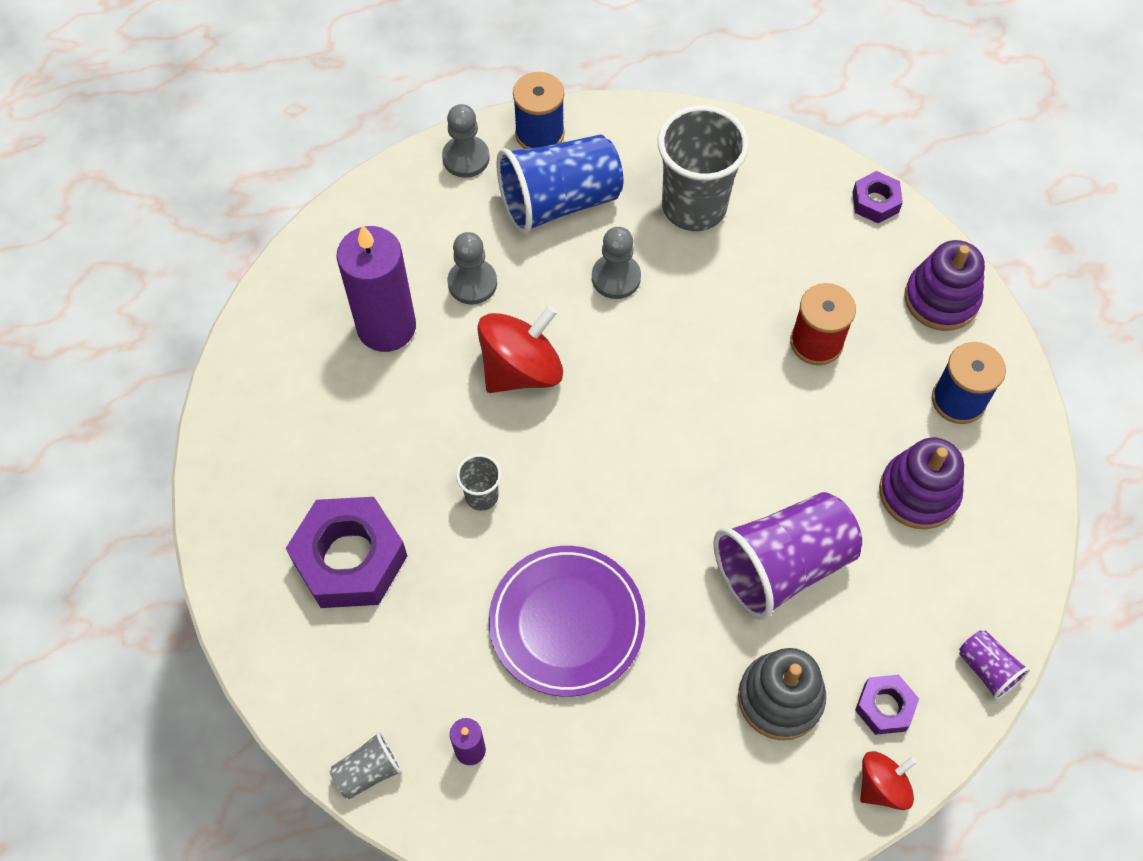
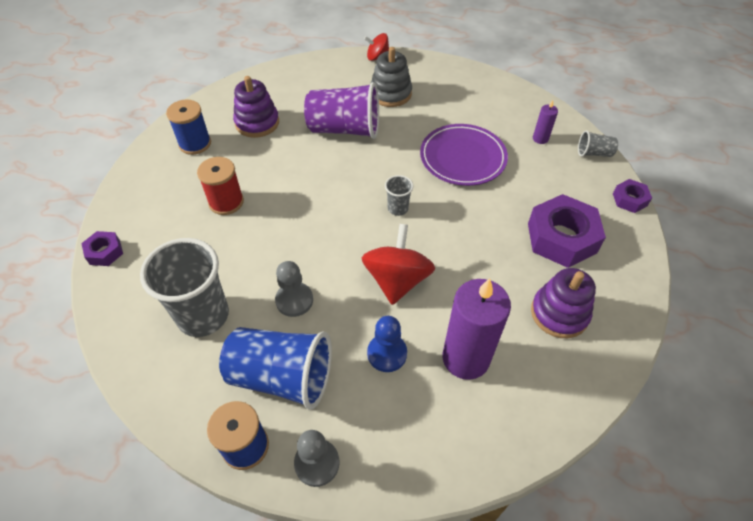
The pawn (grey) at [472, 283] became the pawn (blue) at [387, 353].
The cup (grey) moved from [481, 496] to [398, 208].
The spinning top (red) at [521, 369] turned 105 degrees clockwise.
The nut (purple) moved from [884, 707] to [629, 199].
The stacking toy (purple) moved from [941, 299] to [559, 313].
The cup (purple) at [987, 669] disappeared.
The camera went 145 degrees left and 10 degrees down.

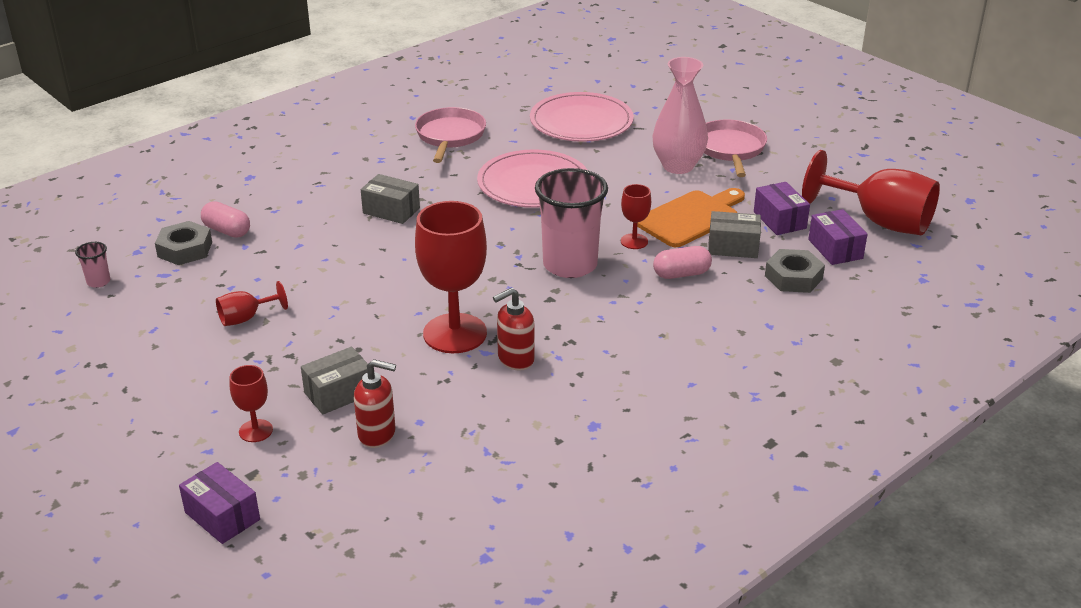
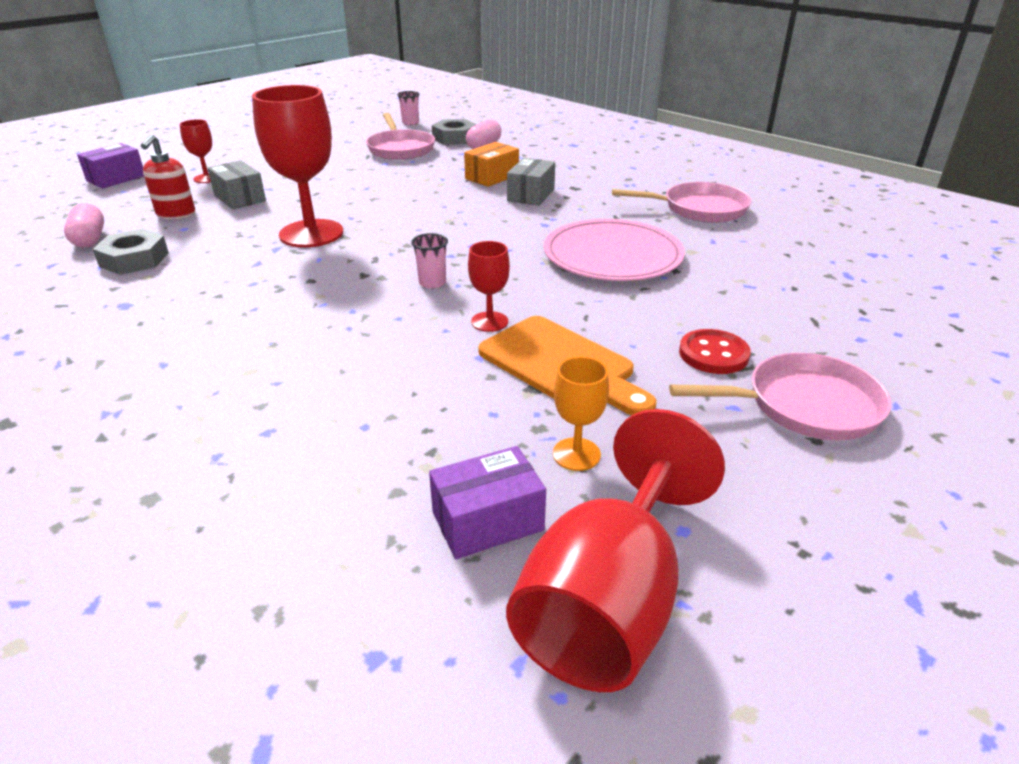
The goblet (red) at [246, 318] disappeared.
The soap dispenser (red) at [515, 359] disappeared.
The plate (pink) at [581, 122] disappeared.
The cup (pink) at [570, 265] changed to 0.42 times the size.
The vase (pink) at [678, 166] was replaced by the button (red) at [713, 354].
The capsule (pink) moved from [681, 274] to [90, 239].
The box (grey) at [733, 247] disappeared.
The box (purple) at [779, 220] was replaced by the goblet (orange) at [576, 454].
The nut (grey) moved from [793, 277] to [134, 259].
The pan (pink) at [400, 149] appeared.
The box (orange) at [492, 177] appeared.
The camera went 85 degrees right and 0 degrees up.

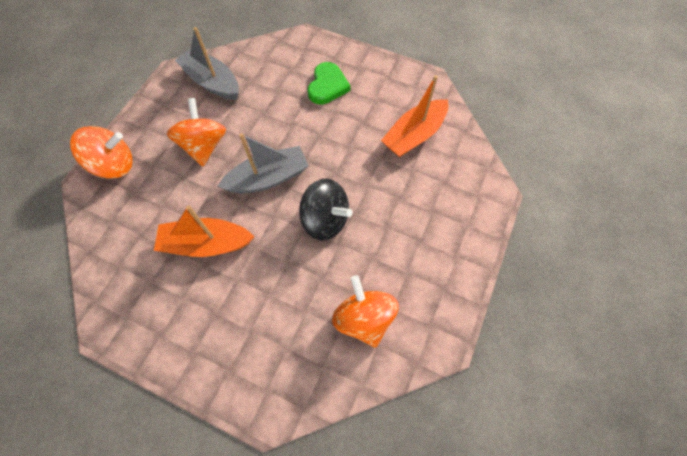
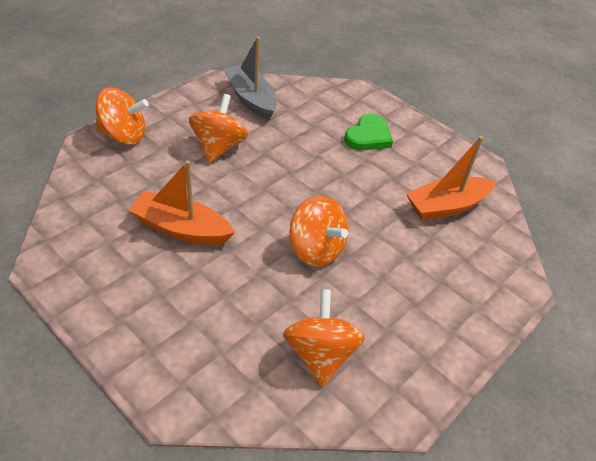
The boat (grey) at [268, 178] disappeared.
The spinning top (black) at [325, 220] became the spinning top (orange) at [316, 249].
The camera went 15 degrees right and 20 degrees down.

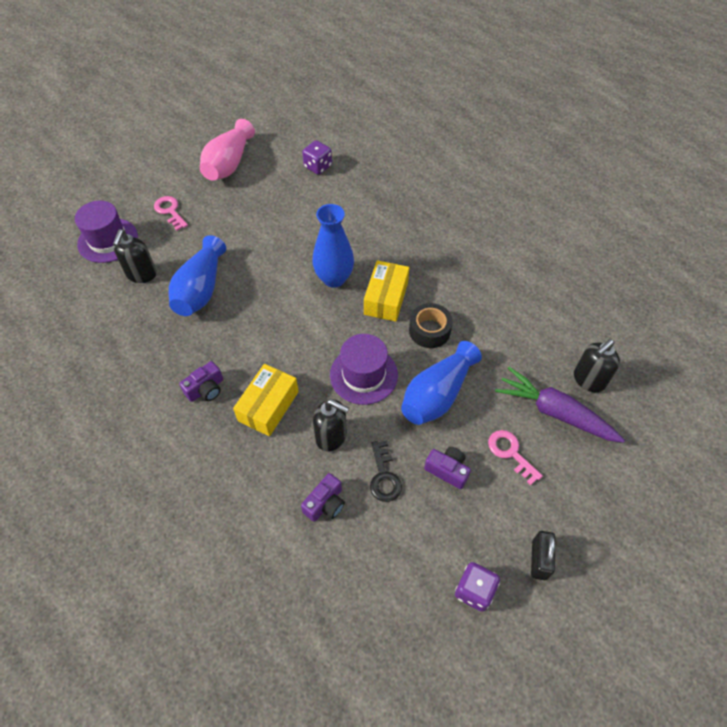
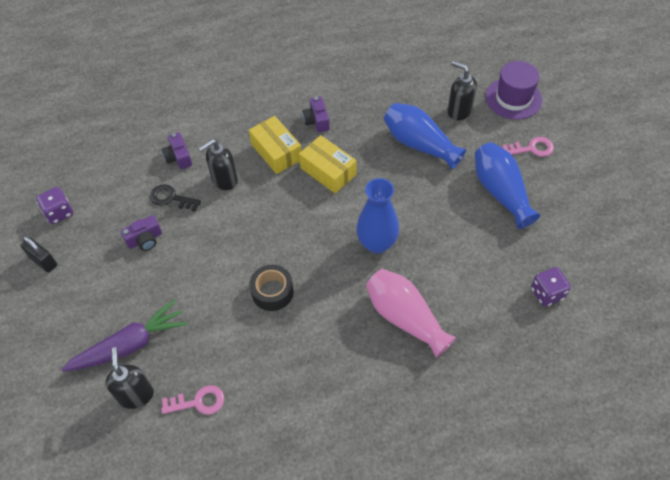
The vase (pink) moved from [229, 164] to [405, 318].
The hat (purple) at [363, 375] disappeared.
The box (yellow) moved from [386, 298] to [328, 171].
The vase (blue) moved from [437, 395] to [500, 192].
The key (pink) moved from [510, 453] to [198, 402].
The camera went 120 degrees right and 0 degrees up.

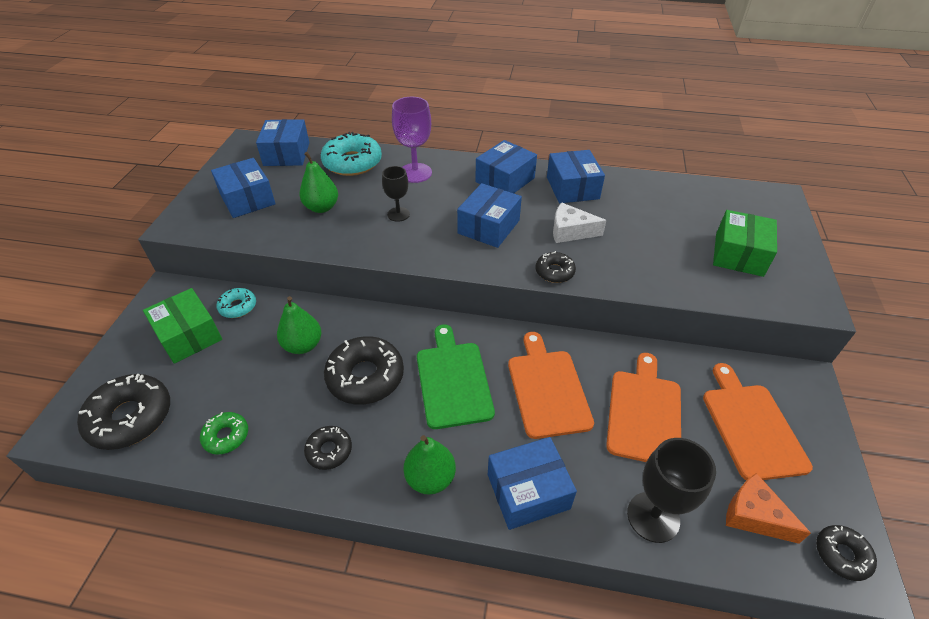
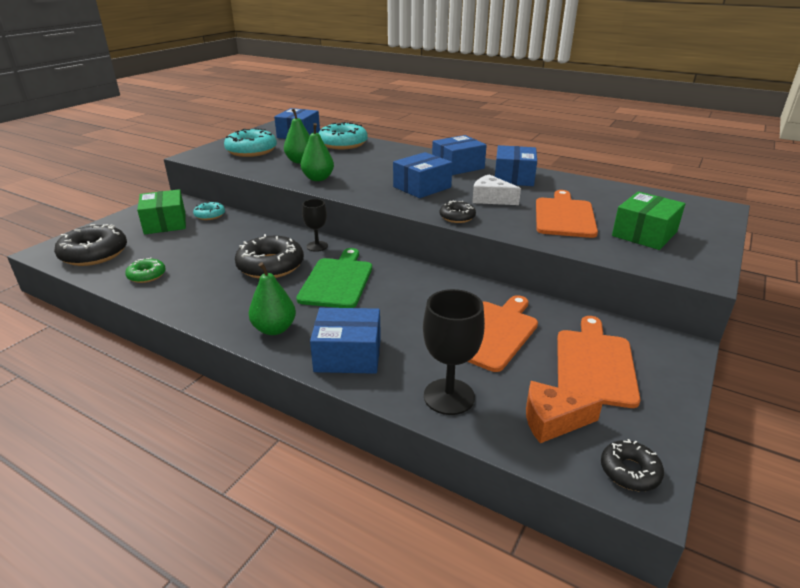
The box (blue) at [247, 199] was replaced by the donut (turquoise) at [251, 151].
The pear (green) moved from [303, 345] to [318, 178].
The donut (black) at [329, 451] disappeared.
The goblet (black) moved from [398, 214] to [317, 246].
The goblet (purple) at [415, 173] disappeared.
The cutting board (orange) moved from [547, 389] to [564, 216].
The cheese (orange) at [754, 515] turned 60 degrees counterclockwise.
The camera went 20 degrees right and 15 degrees down.

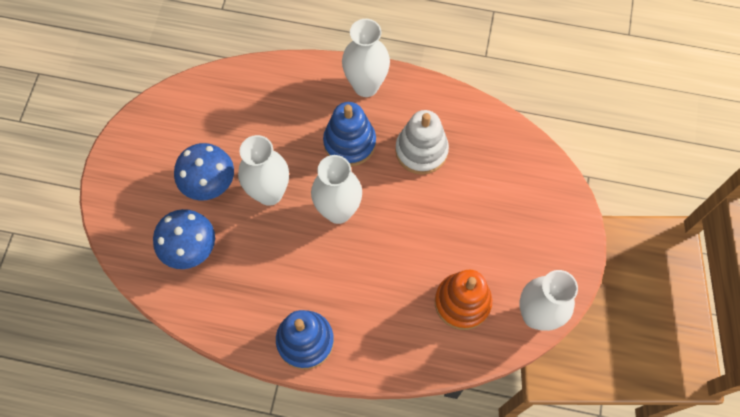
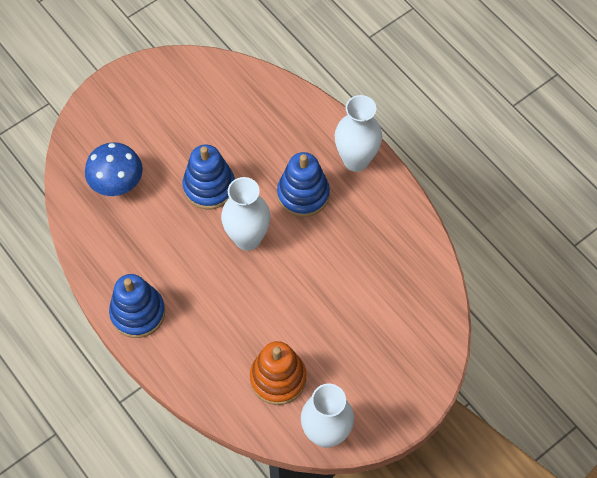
The mushroom (blue) at [209, 183] disappeared.
The vase (white) at [269, 193] was replaced by the stacking toy (blue) at [209, 187].
The stacking toy (white) at [421, 150] disappeared.
The camera went 40 degrees right and 5 degrees down.

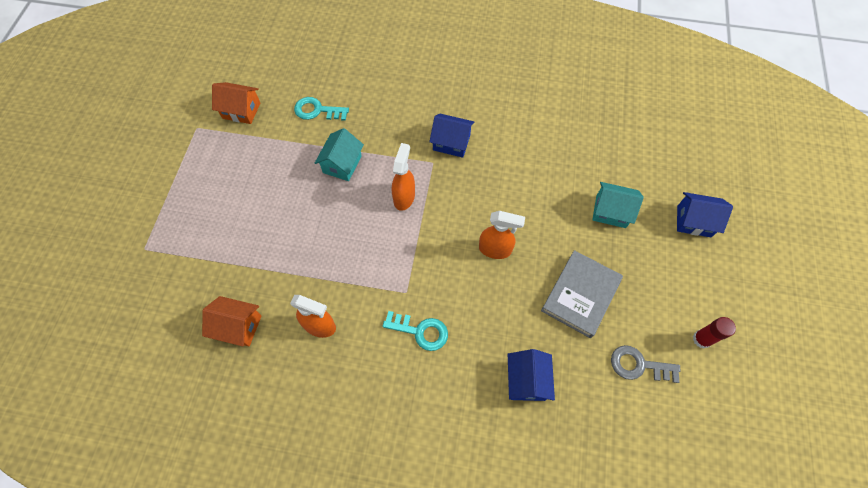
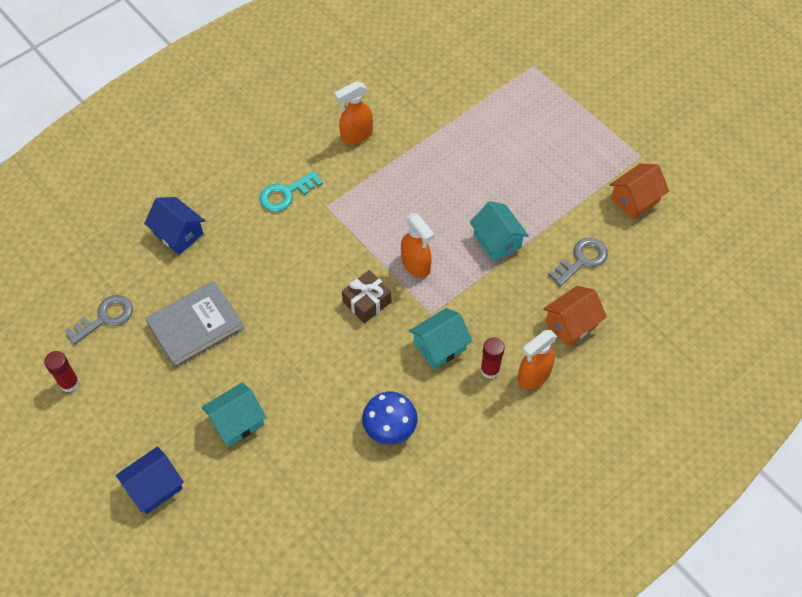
The house (orange) moved from [238, 326] to [571, 323].
The key (turquoise) at [317, 110] became the key (grey) at [581, 260].
The house (blue) at [451, 142] became the house (turquoise) at [439, 346].
The spray bottle (orange) moved from [495, 249] to [533, 376].
The book (grey) at [580, 295] turned 75 degrees clockwise.
The gift (brown) at [367, 302] appeared.
The mushroom (blue) at [390, 427] appeared.
The glue stick (red) at [490, 370] appeared.
The camera went 130 degrees right and 5 degrees down.

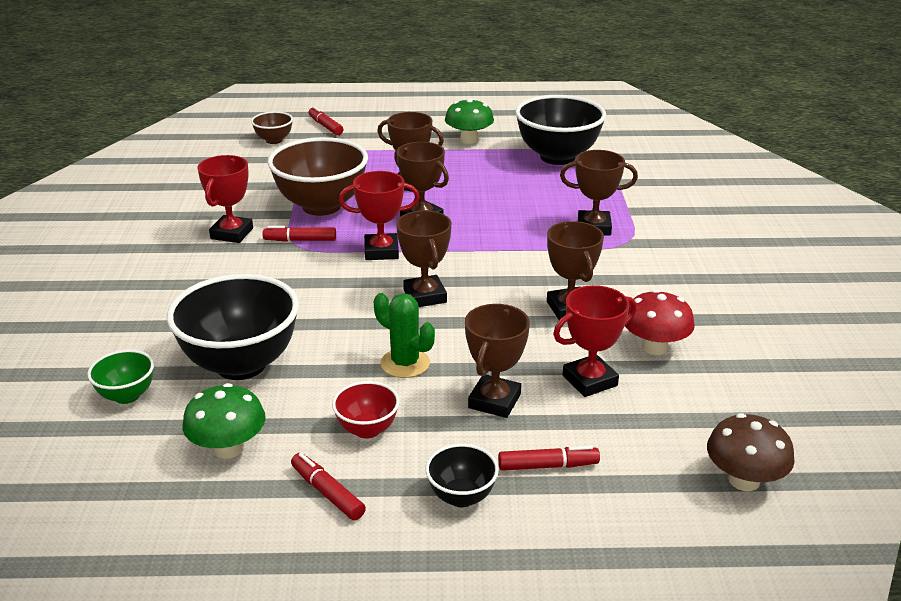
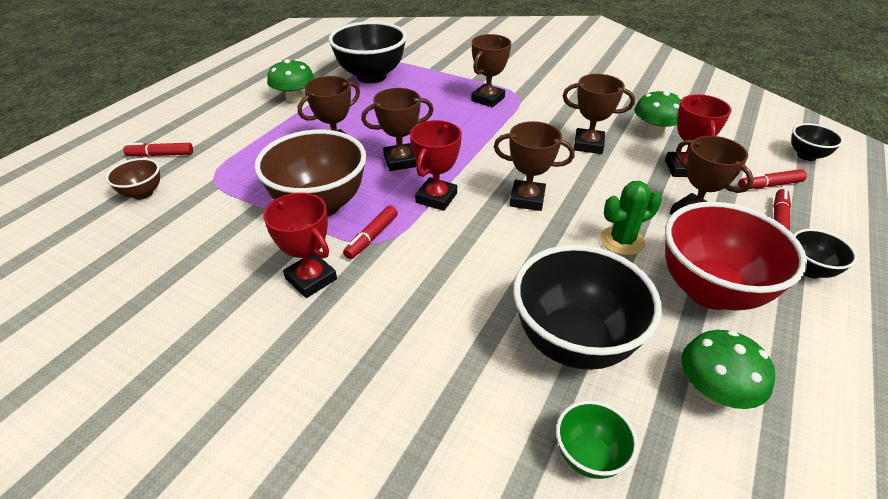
The marker (red) moved from [327, 493] to [769, 185].
The bowl (red) at [367, 429] changed to 2.07 times the size.
The mushroom (red) at [654, 347] became the mushroom (green) at [654, 132].
The mushroom (brown) at [744, 480] was replaced by the bowl (black) at [806, 156].
The camera went 60 degrees left and 10 degrees up.

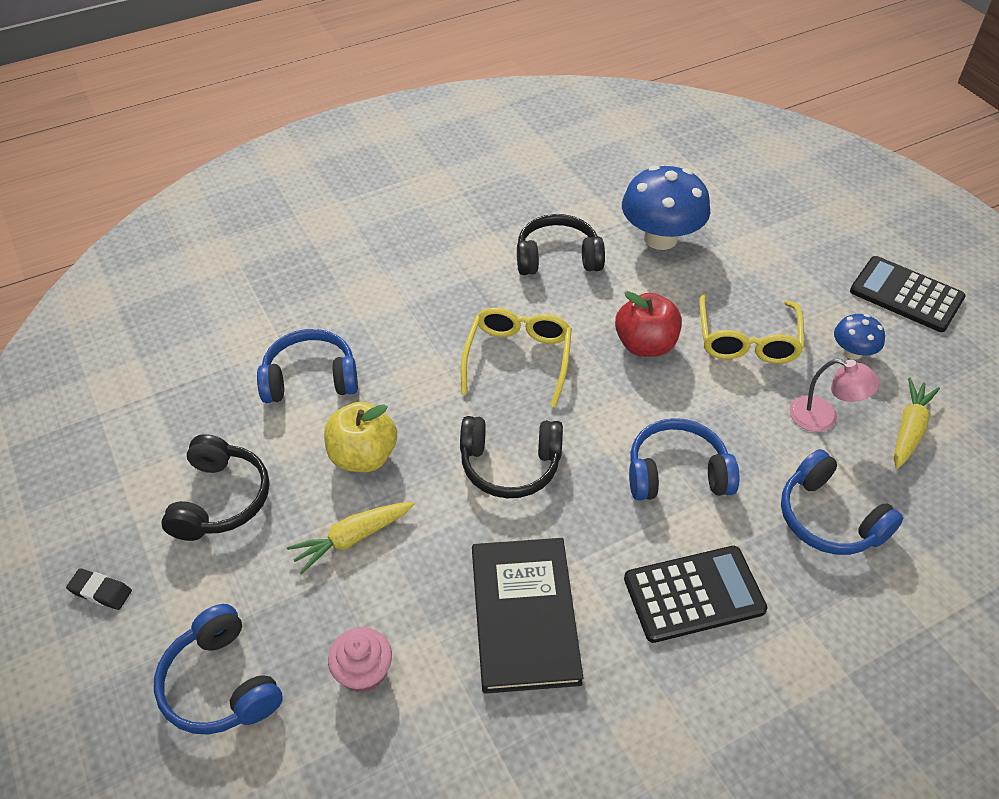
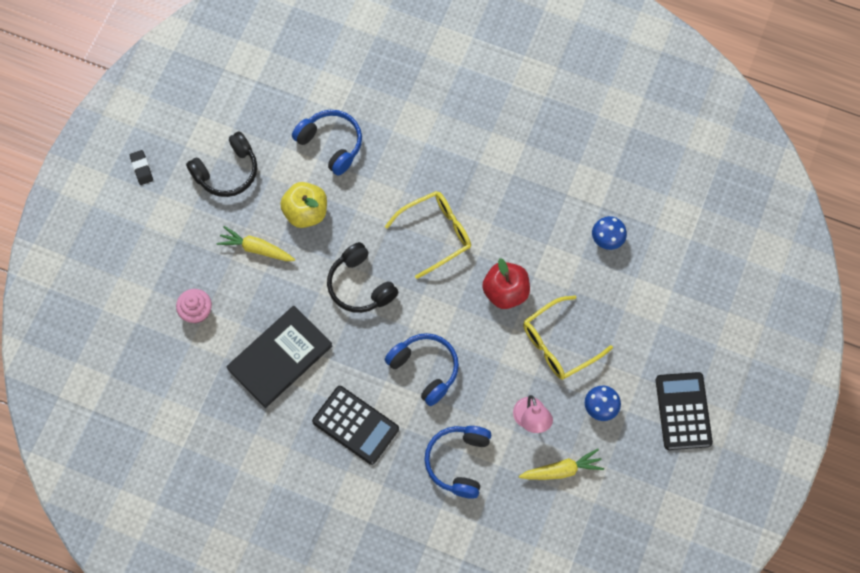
The headphones (blue) at [221, 684] disappeared.
The headphones (black) at [557, 258] disappeared.
The mushroom (blue) at [660, 238] changed to 0.51 times the size.
The camera went 50 degrees right and 20 degrees up.

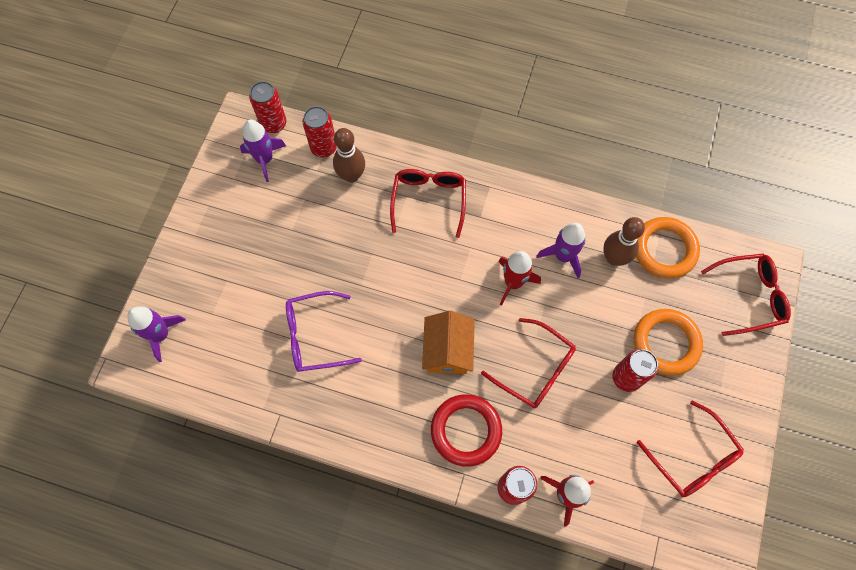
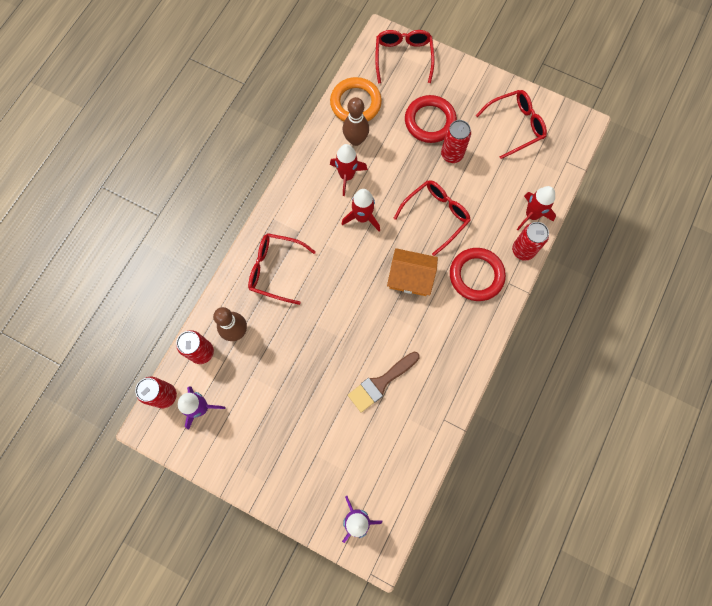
The glasses (purple) at [314, 336] was replaced by the brush (brown) at [381, 382].
The rocket (purple) at [563, 256] became the rocket (red) at [347, 176].
The ring (orange) at [666, 343] became the ring (red) at [430, 121].
The camera went 80 degrees left and 5 degrees up.

